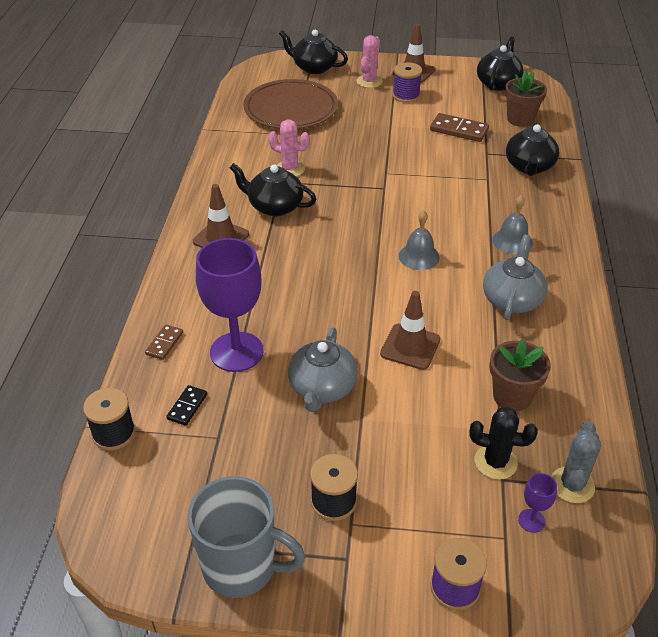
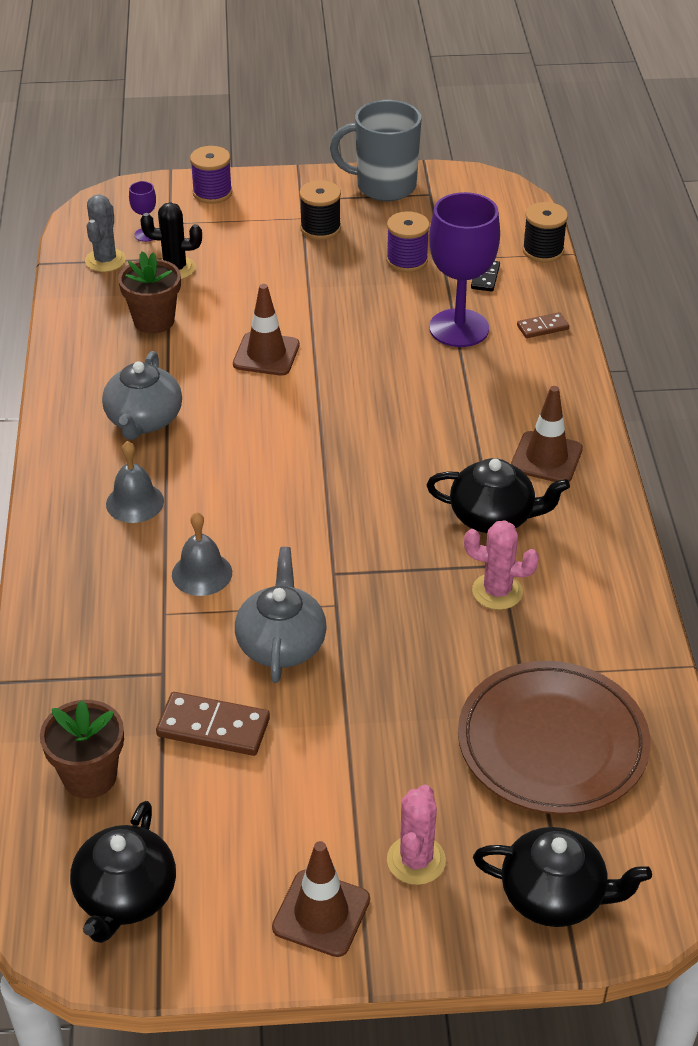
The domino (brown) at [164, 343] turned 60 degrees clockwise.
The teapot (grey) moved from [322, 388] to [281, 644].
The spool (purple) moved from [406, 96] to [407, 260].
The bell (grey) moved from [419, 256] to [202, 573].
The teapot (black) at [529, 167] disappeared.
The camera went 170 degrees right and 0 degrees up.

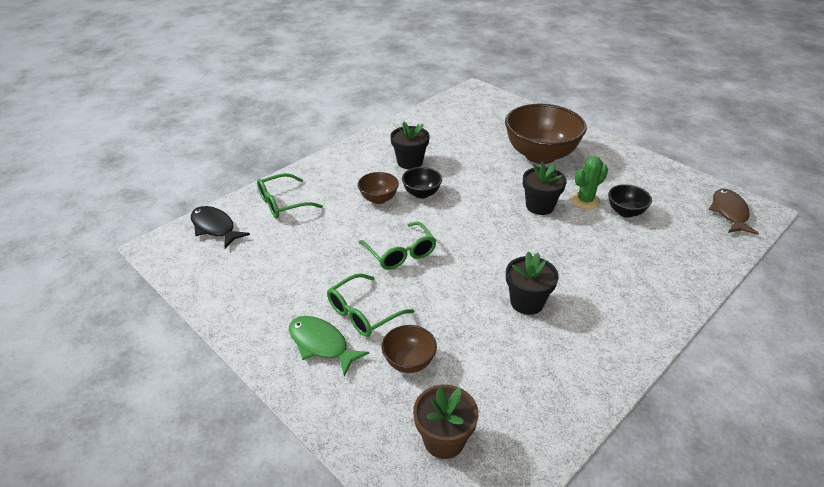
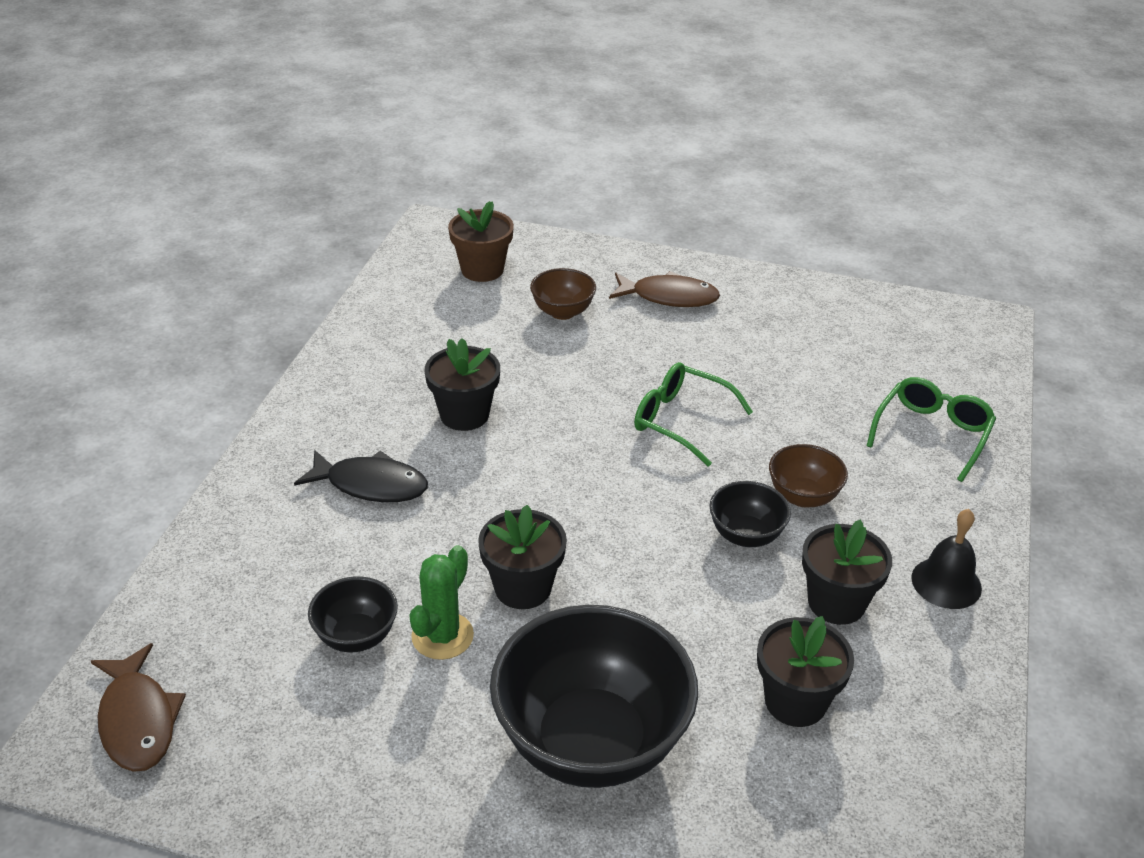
The fish (black) moved from [215, 227] to [371, 485].
The fish (green) at [321, 344] became the fish (brown) at [669, 297].
The glasses (green) at [363, 313] disappeared.
The bowl (brown) at [540, 155] became the bowl (black) at [591, 742].
The flower pot (black) at [795, 701] appeared.
The bell (black) at [946, 583] appeared.
The camera went 150 degrees right and 0 degrees up.

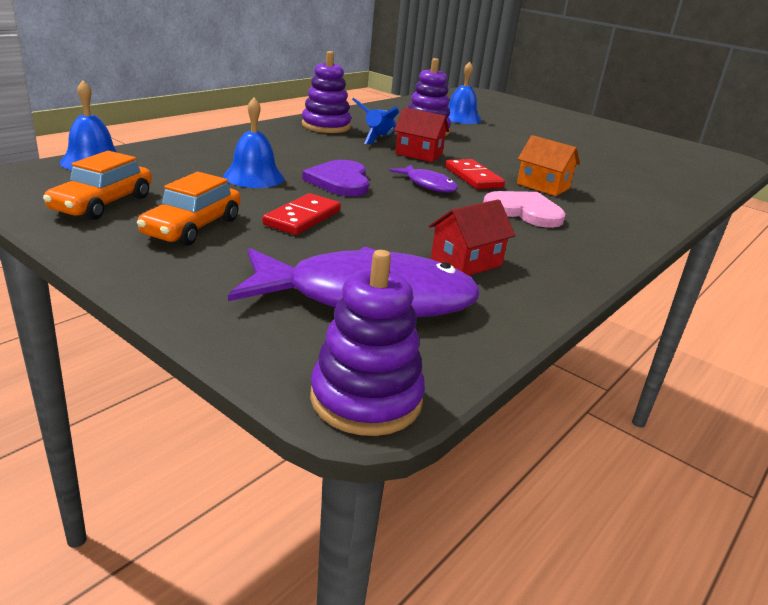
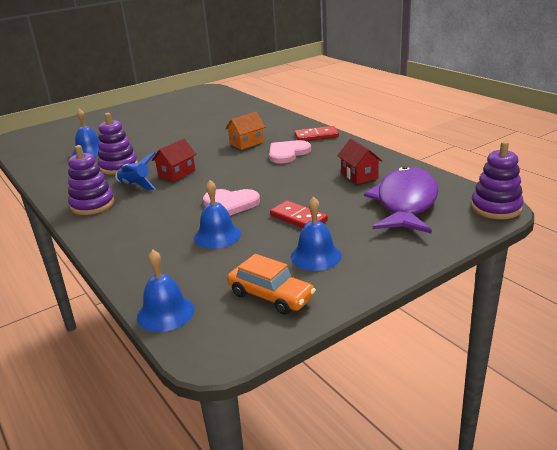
The car (orange) at [192, 227] was replaced by the bell (blue) at [316, 256].
The heart (purple) at [340, 181] became the heart (pink) at [230, 204].
The fish (purple) at [428, 185] disappeared.
The domino (red) moved from [473, 177] to [316, 136].
The camera went 70 degrees left and 0 degrees up.

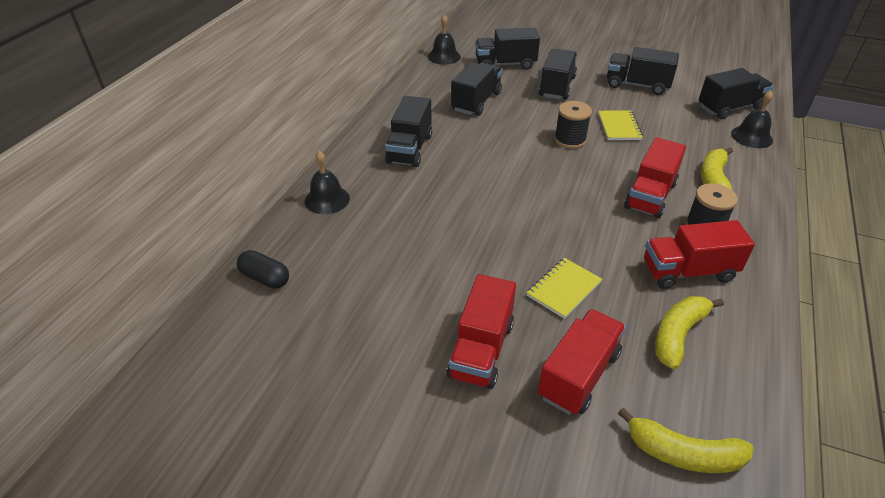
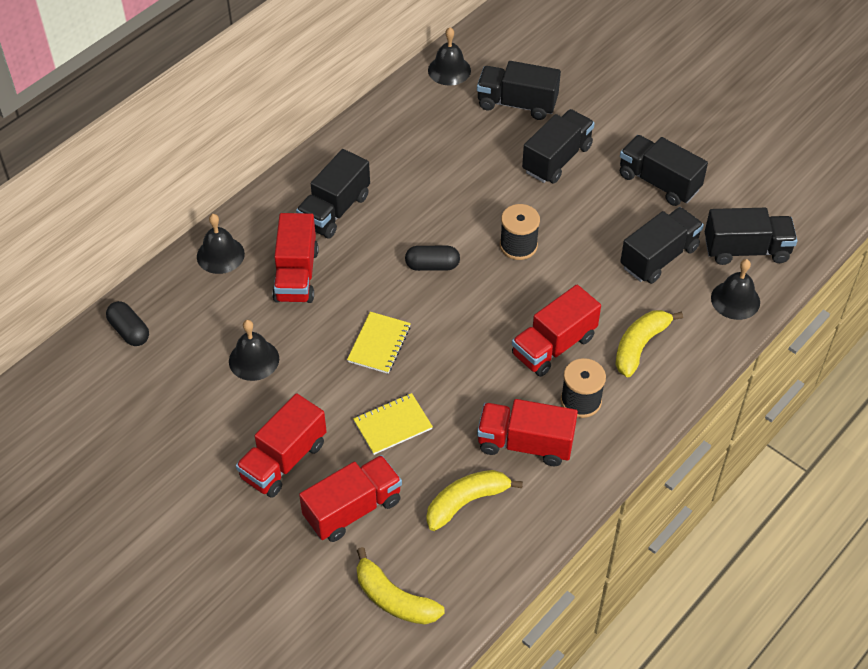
The truck (black) moved from [476, 102] to [659, 257].
The notebook (yellow) moved from [619, 127] to [379, 344].
The bell (black) at [254, 360] appeared.
The truck (red) at [296, 275] appeared.
The capsule (black) at [432, 266] appeared.
The camera went 20 degrees right and 10 degrees up.

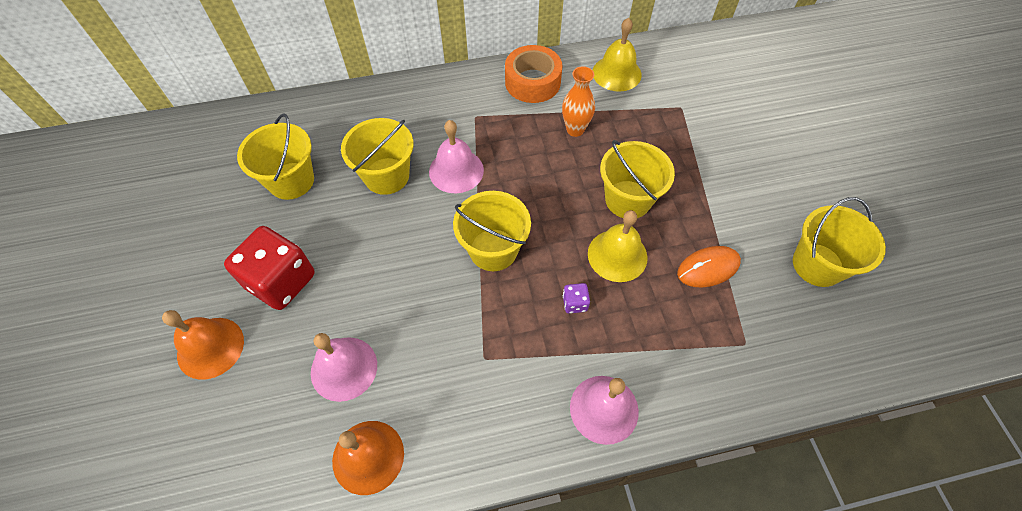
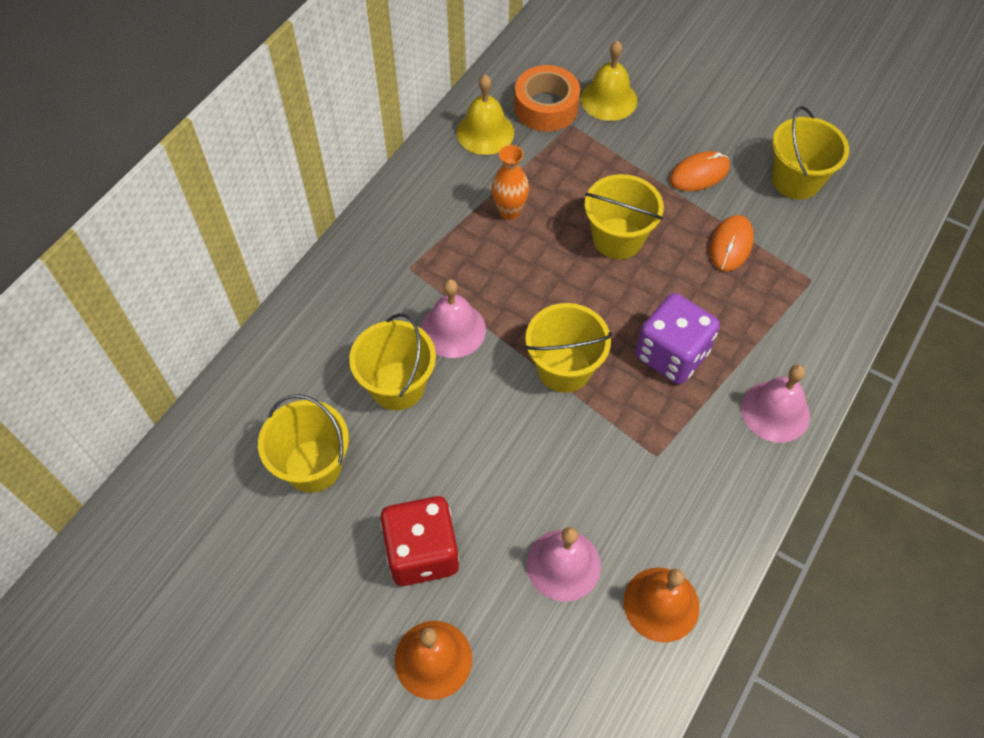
The tape (orange) moved from [532, 82] to [546, 107].
The dice (purple) at [575, 303] changed to 2.41 times the size.
The bell (yellow) moved from [617, 255] to [608, 99].
The mouse (orange) at [699, 174] appeared.
The camera went 45 degrees left and 0 degrees up.

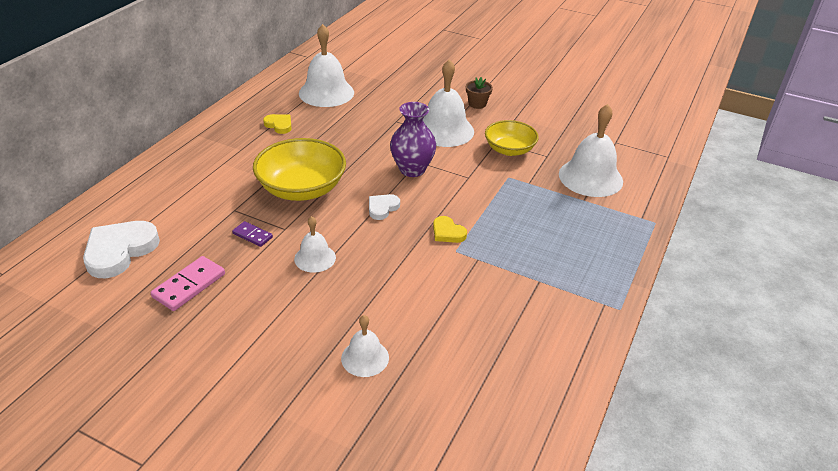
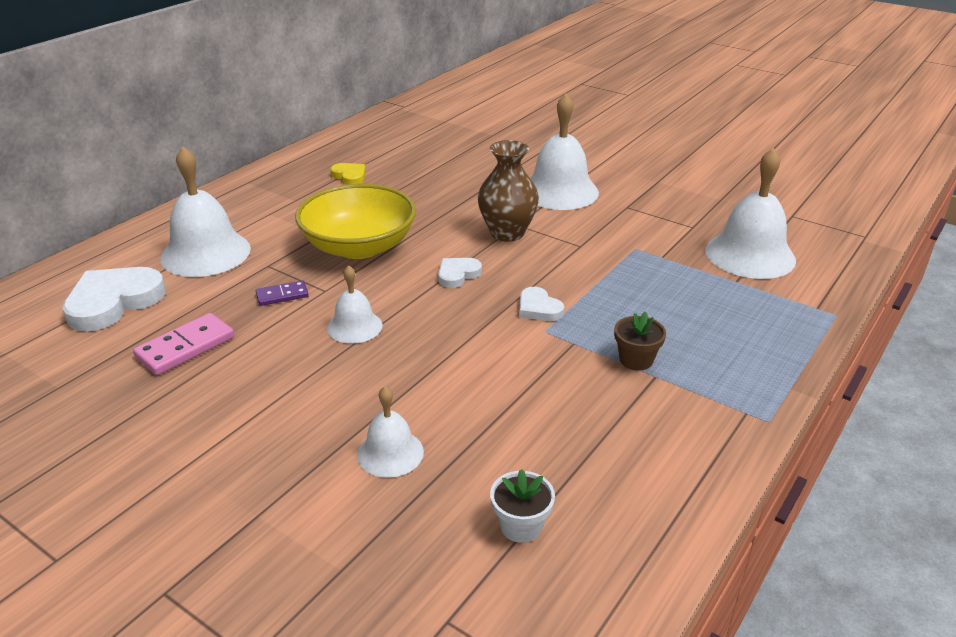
The domino (purple) at [252, 235] turned 60 degrees counterclockwise.
The bell (white) moved from [326, 92] to [205, 253].
The vase (purple) at [412, 169] became the vase (brown) at [507, 233].
The heart (yellow) at [447, 232] became the heart (white) at [538, 308].
The flower pot (brown) moved from [477, 104] to [636, 360].
The bowl (yellow) at [509, 150] disappeared.
The flower pot (white) at [521, 526] appeared.
The camera went 10 degrees right and 5 degrees down.

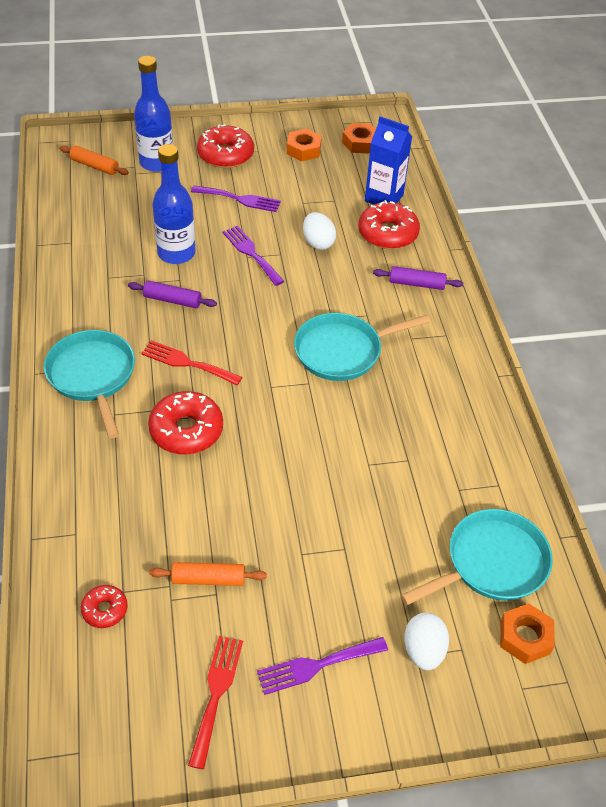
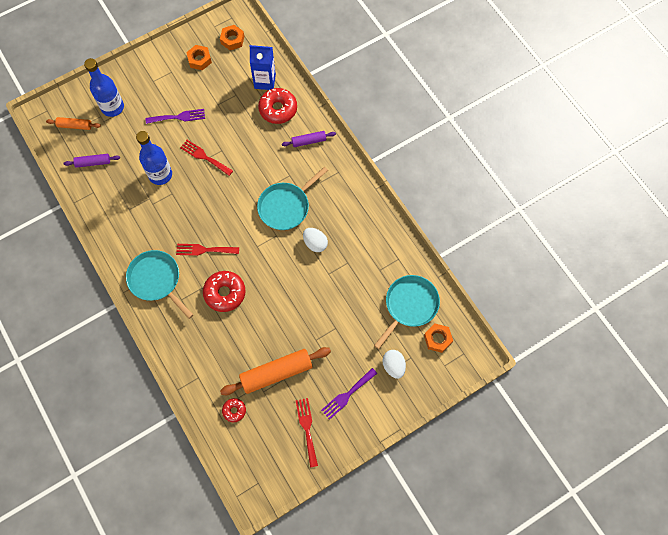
The rolling pin (purple) moved from [172, 300] to [93, 162].
The rolling pin (orange) at [208, 579] changed to 1.88 times the size.
The donut (red) at [225, 155] disappeared.
The fork (purple) at [251, 253] became the fork (red) at [204, 157].
The egg (white) moved from [318, 243] to [315, 243].
The camera went 20 degrees left and 20 degrees up.

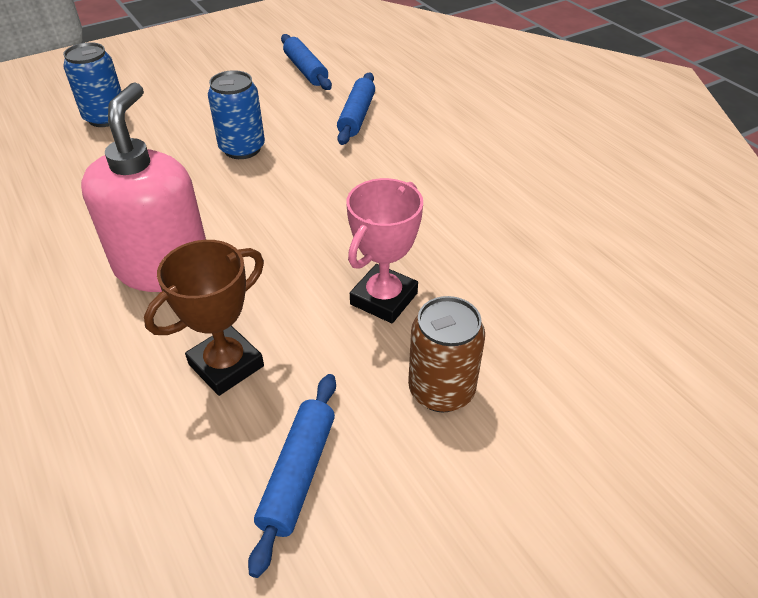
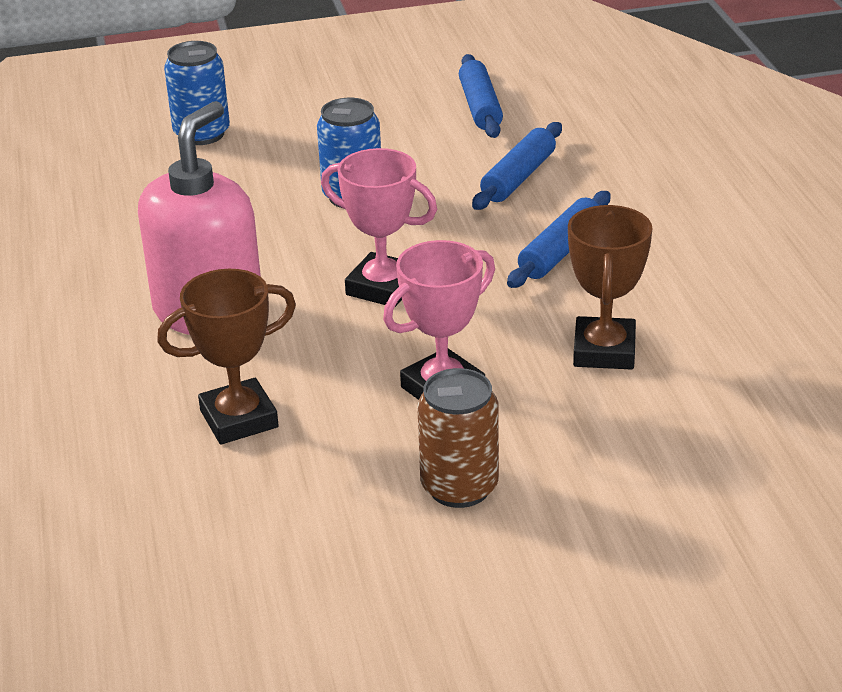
The rolling pin (blue) moved from [298, 474] to [560, 251].
The trophy (pink) at [383, 287] appeared.
The trophy (brown) at [604, 351] appeared.
The camera went 20 degrees right and 10 degrees down.

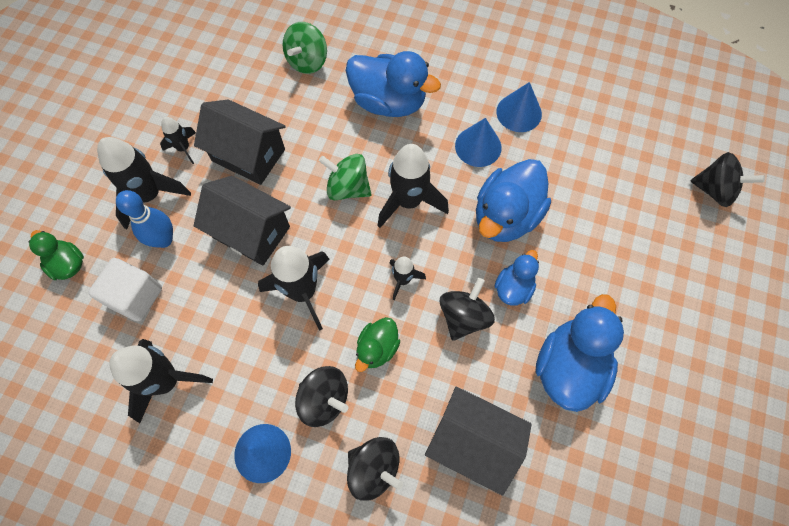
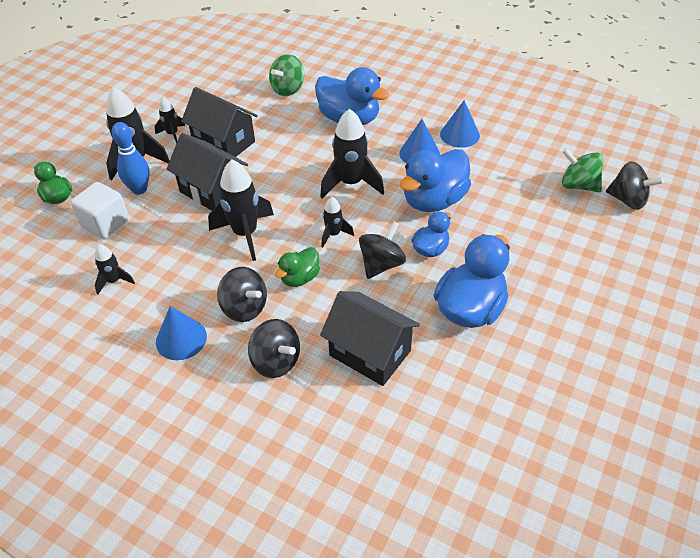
The rocket (black) at [166, 381] changed to 0.53 times the size.
The spinning top (green) moved from [348, 188] to [578, 185].
The camera went 10 degrees right and 20 degrees down.

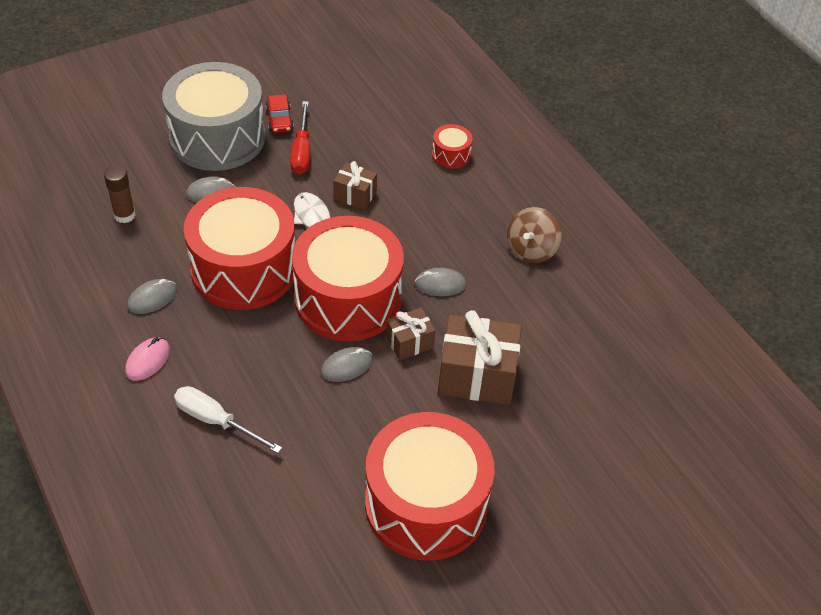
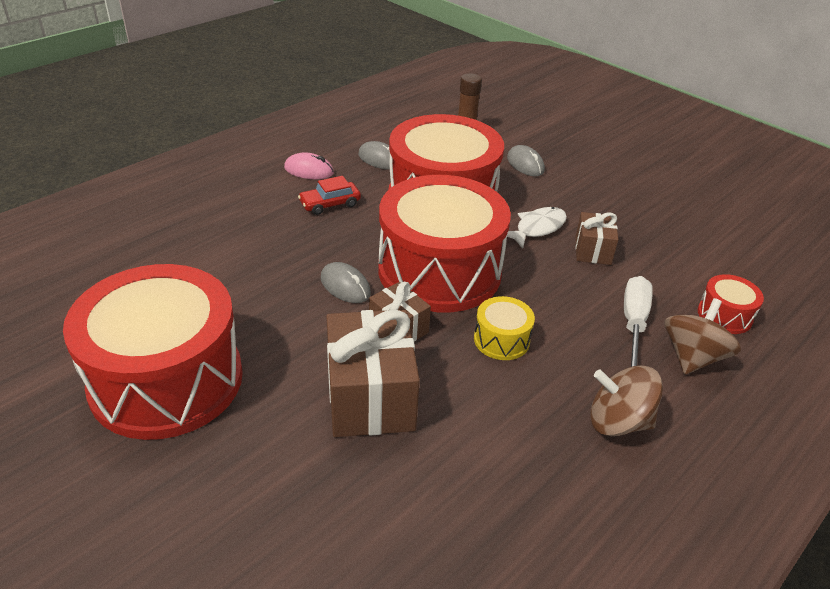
The drum (grey) at [217, 137] disappeared.
The screwdriver (white) moved from [216, 421] to [633, 324].
The car (red) moved from [279, 120] to [330, 204].
The screwdriver (red) at [301, 151] disappeared.
The mouse (grey) at [440, 284] was replaced by the drum (yellow) at [501, 340].
The spinning top (brown) at [692, 357] appeared.
The camera went 75 degrees right and 10 degrees down.

